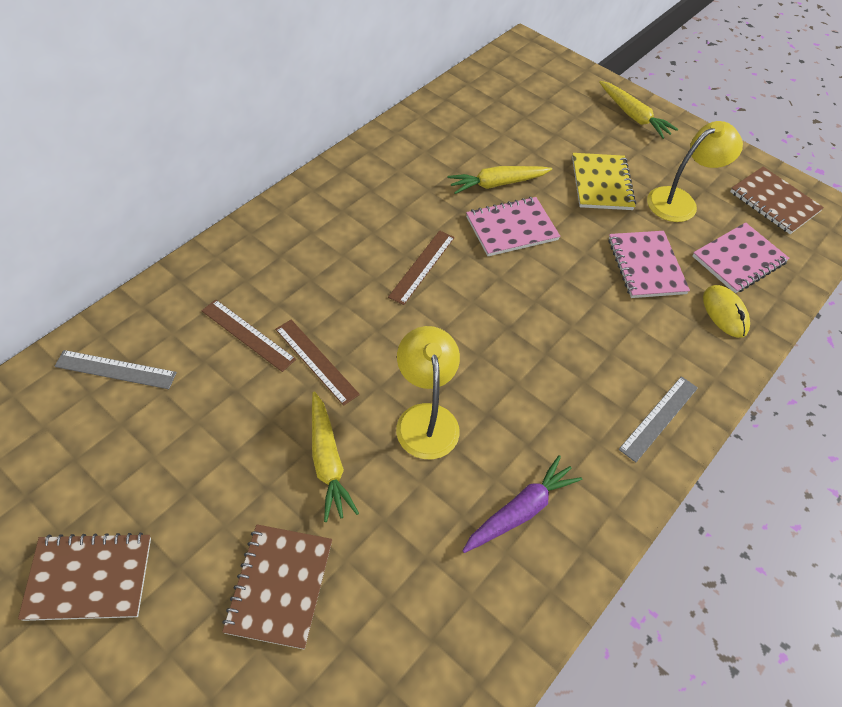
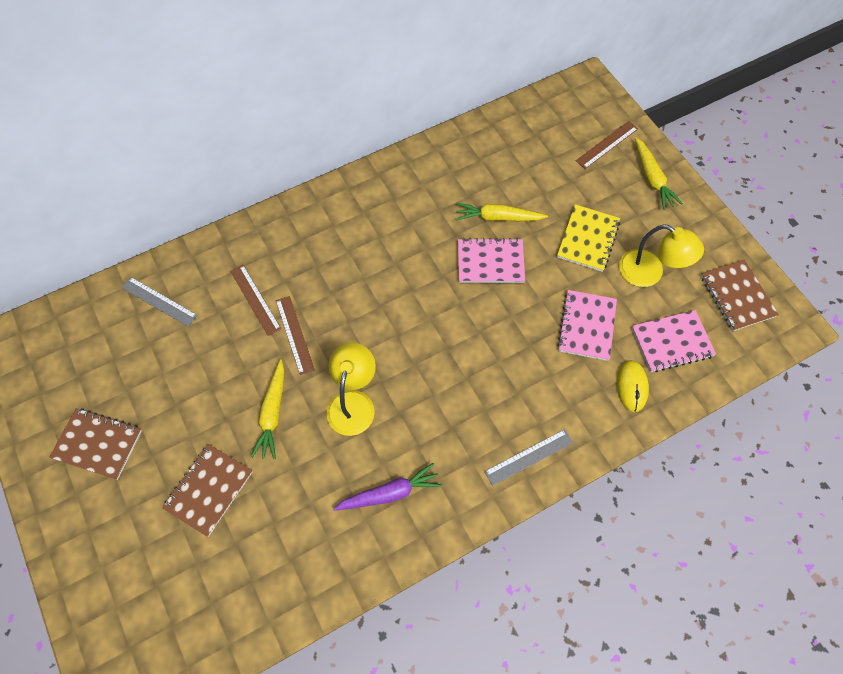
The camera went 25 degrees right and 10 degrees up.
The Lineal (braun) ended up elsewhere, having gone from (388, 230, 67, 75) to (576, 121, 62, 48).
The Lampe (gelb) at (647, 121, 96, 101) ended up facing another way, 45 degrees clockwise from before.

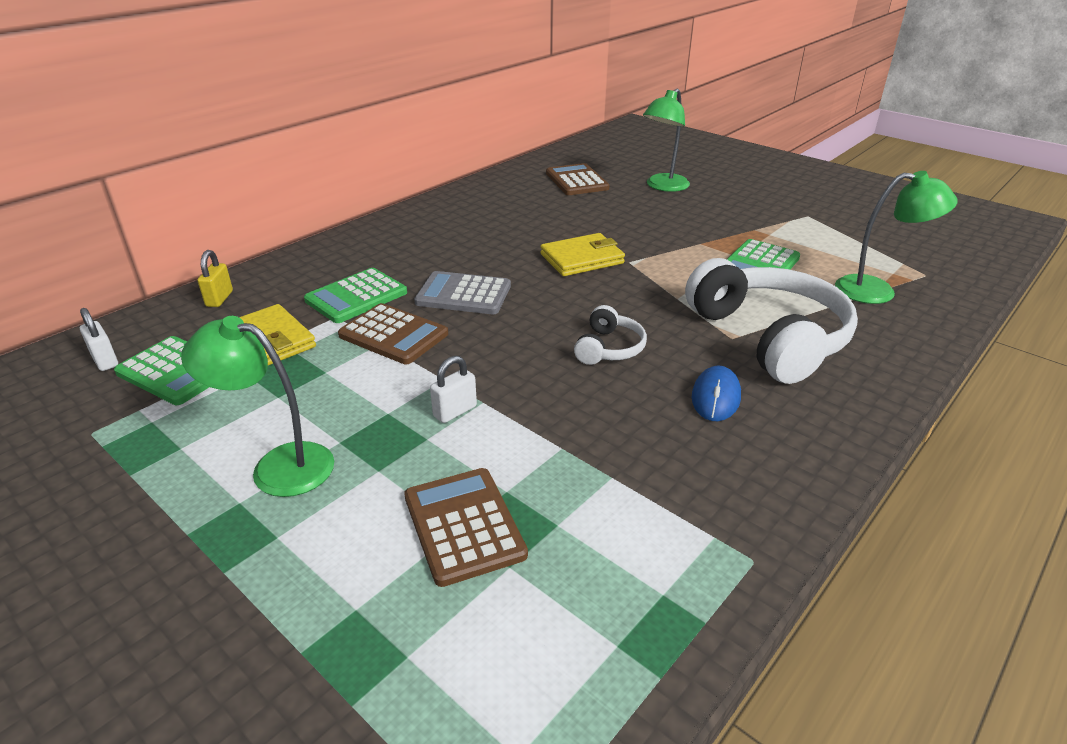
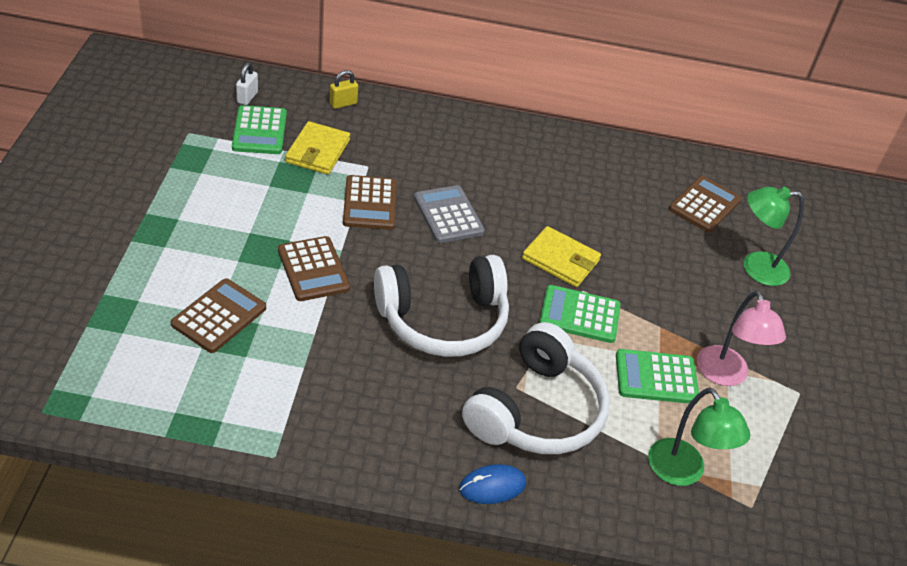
The camera went 50 degrees right and 10 degrees up.
The second view lost the Lampe (grün) at (181, 316, 153, 181).
The second view gained the Lampe (rosa) at (697, 290, 89, 96).
The Taschenrechner (grün) ended up elsewhere, having gone from (304, 268, 103, 55) to (539, 285, 82, 58).
The Computermaus (blau) ended up elsewhere, having gone from (692, 366, 49, 55) to (459, 464, 67, 40).
Where the Vorhängeschloss (weiß) stood at (430, 356, 47, 67), the Taschenrechner (braun) came to stand at (278, 236, 72, 65).
The size of the Kopfhörer (weiß) at (574, 305, 73, 60) changed by a factor of 2.14.

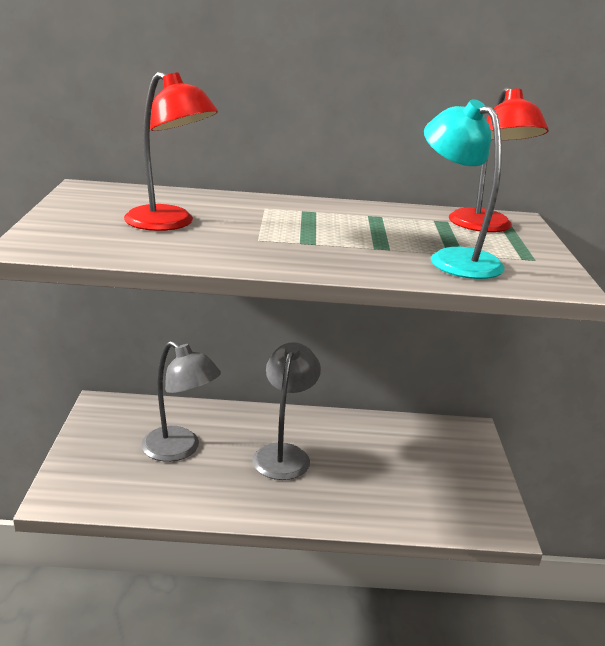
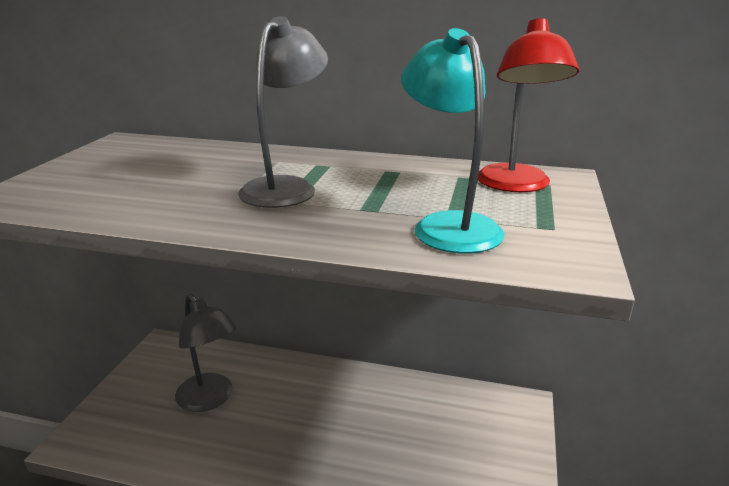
The camera went 15 degrees right and 0 degrees up.
The second view lost the Lampe (rot) at (124, 72, 94, 159).
The Lampe (grau) ended up elsewhere, having gone from (252, 342, 69, 138) to (238, 16, 90, 192).

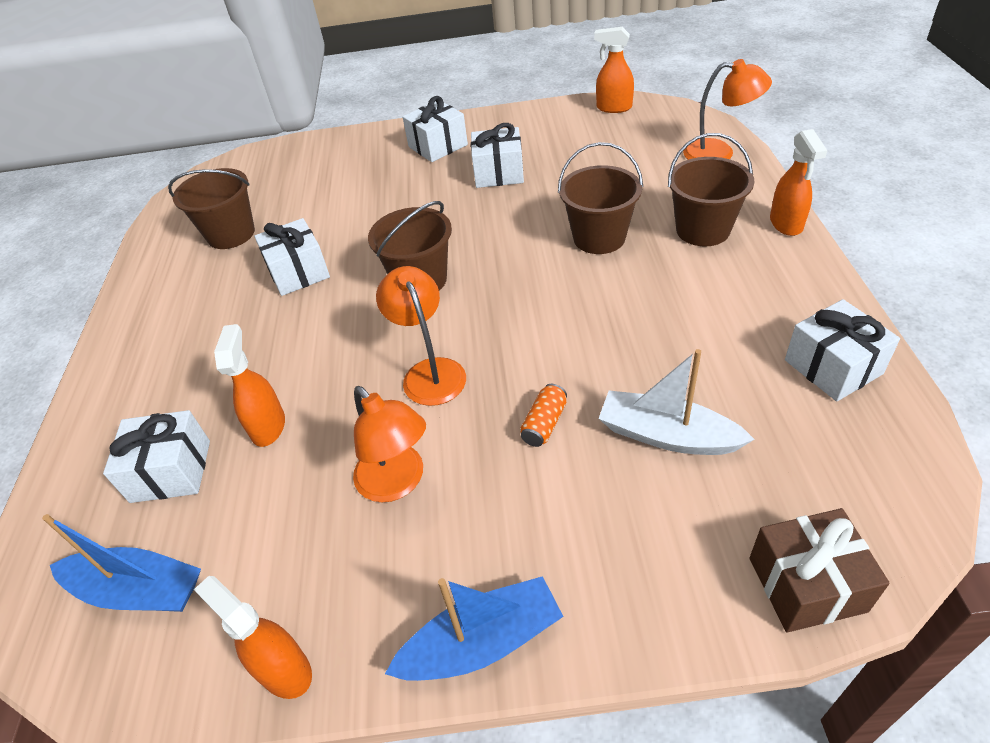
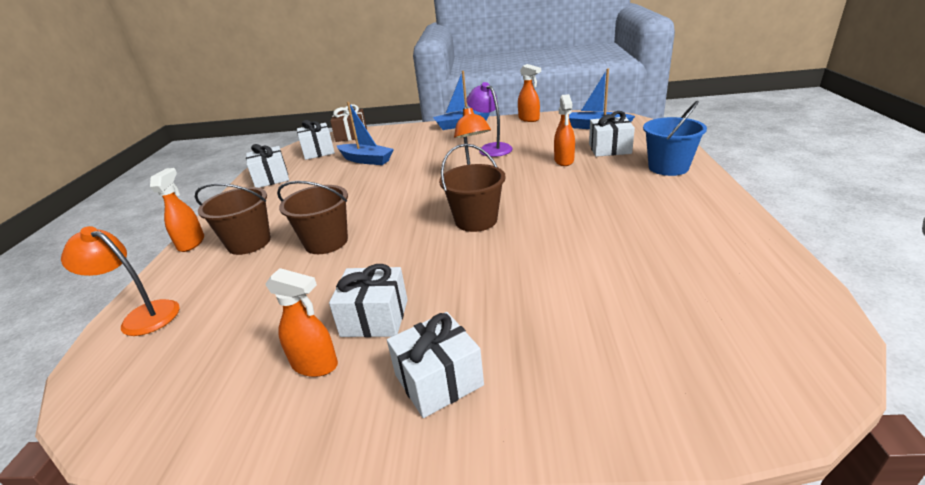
The camera went 175 degrees left and 15 degrees down.
The second view lost the Eimer (braun) at (168, 168, 87, 81).
The second view lost the Dose (orange) at (520, 384, 47, 63).
The second view gained the Eimer (blau) at (643, 101, 64, 75).
The Geschenk (weiß) ended up elsewhere, having gone from (254, 218, 76, 78) to (297, 120, 38, 40).
The Sprühflasche (orange) ended up elsewhere, having gone from (594, 27, 40, 86) to (265, 268, 73, 109).
What was the Lampe (orange) at (353, 386, 73, 116) turned into the Lampe (lila) at (466, 82, 47, 75).
What was the Boot (weiß) at (599, 349, 156, 106) turned into the Boot (blau) at (337, 102, 57, 63).

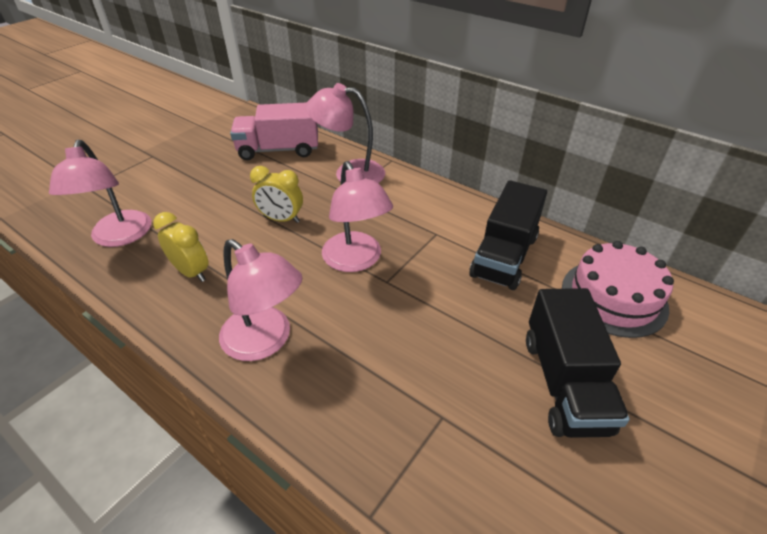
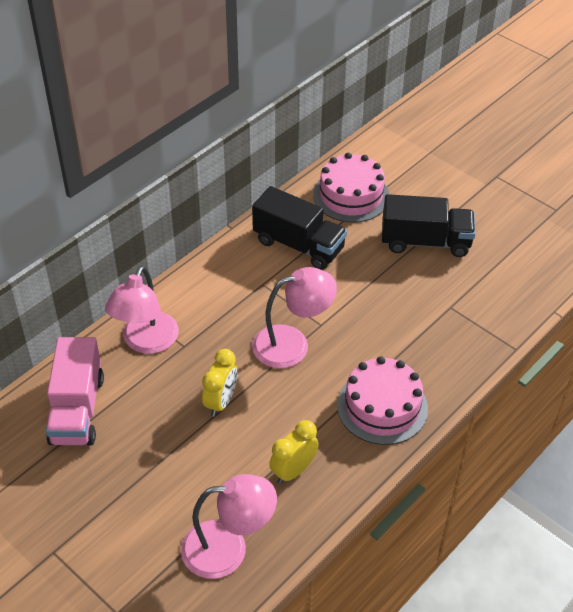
The camera went 85 degrees left and 5 degrees up.
Where the Lampe (rosa) stood at (219, 239, 83, 122), the Kuchen (rosa) came to stand at (337, 356, 91, 89).

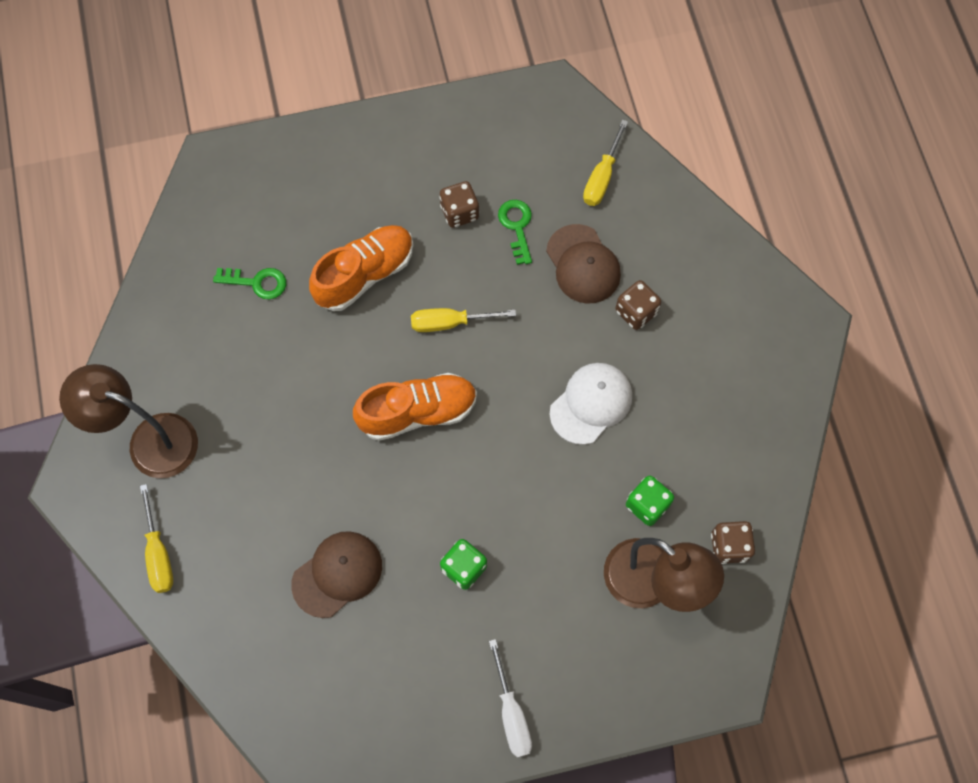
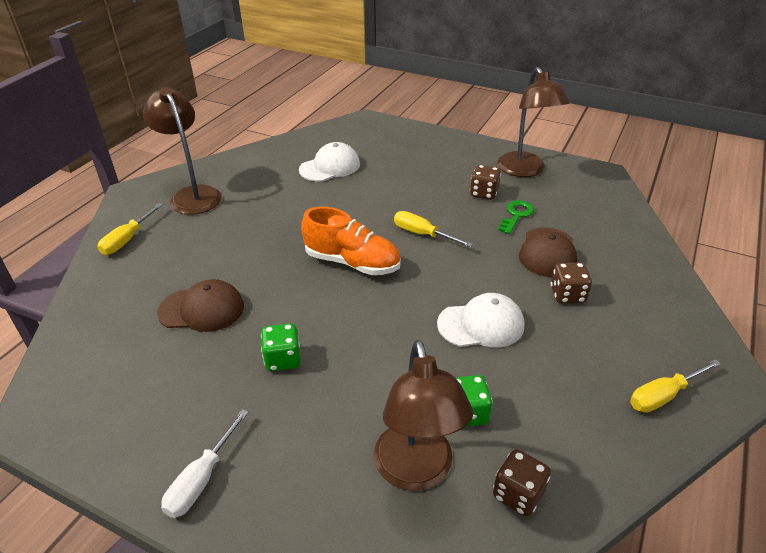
The camera went 40 degrees right and 30 degrees down.
The second view lost the Schuh (orange) at (309, 225, 104, 86).
The second view gained the Lampe (braun) at (497, 67, 73, 110).
The Schraubenzieher (gelb) ended up elsewhere, having gone from (583, 120, 45, 86) to (630, 359, 91, 54).
Where the Schlüssel (grün) stood at (213, 268, 73, 31), the Kappe (weiß) came to stand at (299, 142, 61, 40).

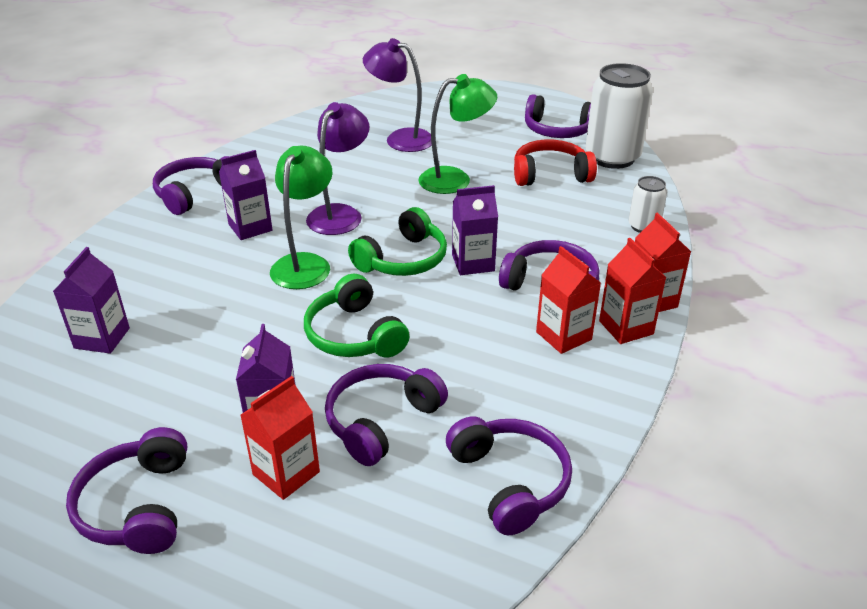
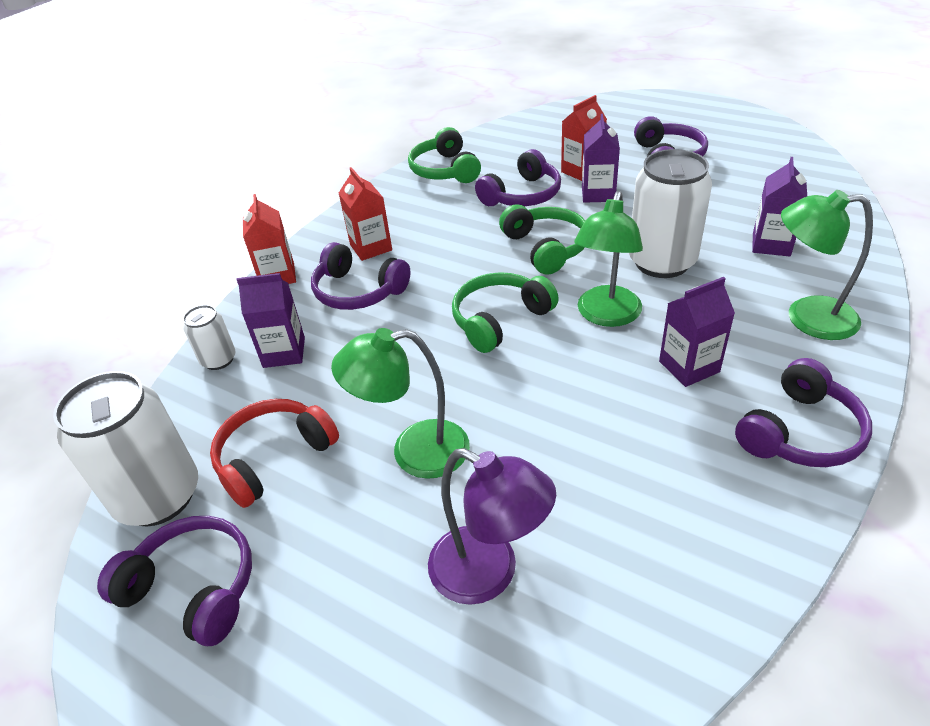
The camera went 170 degrees left and 5 degrees up.
The second view lost the Lampe (lila) at (306, 102, 63, 133).
The second view lost the Getränkekarton (rot) at (599, 238, 67, 106).
The second view gained the Dose (weiß) at (629, 149, 83, 129).
The second view gained the Lampe (grün) at (781, 190, 92, 150).
The Getränkekarton (lila) ended up elsewhere, having gone from (452, 185, 46, 90) to (236, 273, 69, 95).
What was the Kopfhörer (lila) at (446, 416, 126, 120) turned into the Kopfhörer (grün) at (408, 127, 73, 56).
The Kopfhörer (rot) at (514, 140, 83, 46) ended up facing another way, 135 degrees clockwise from before.

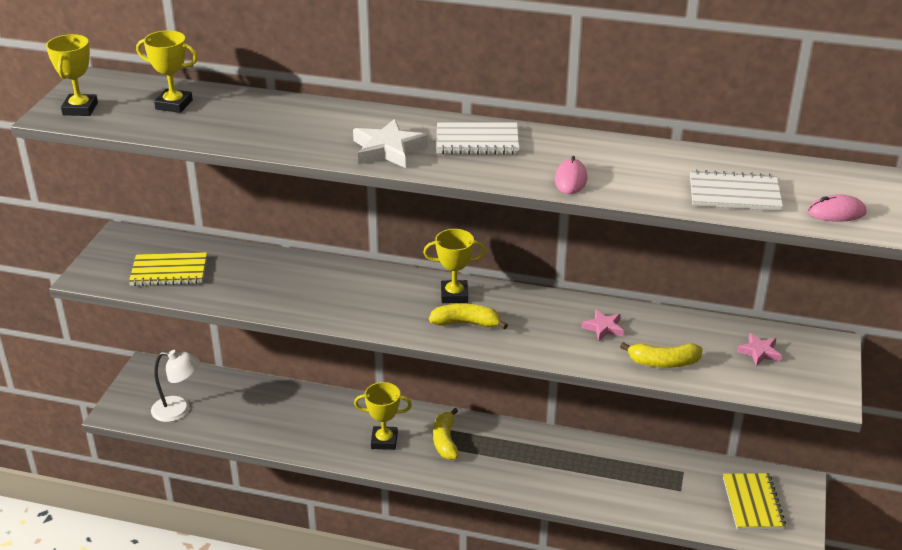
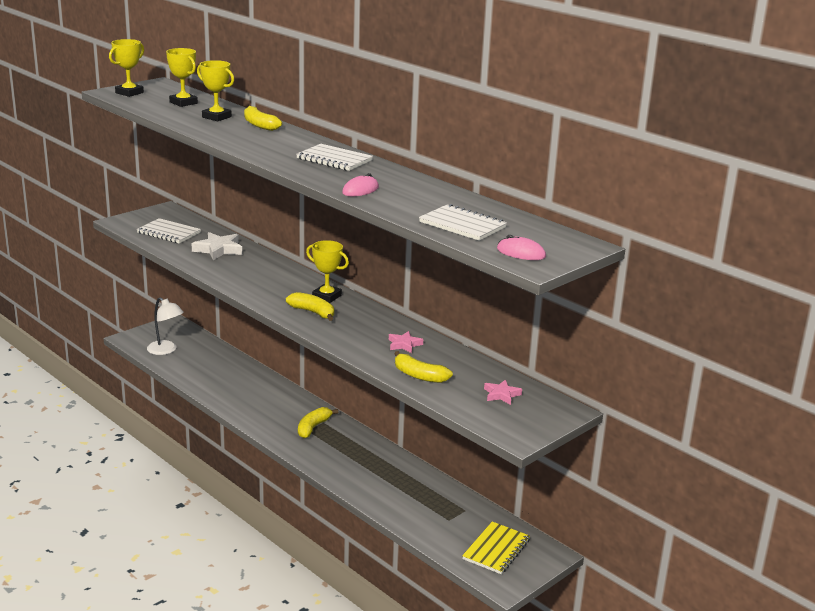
The camera went 30 degrees right and 10 degrees down.
The second view gained the Banane (gelb) at (244, 106, 38, 25).
The Stern (weiß) ended up elsewhere, having gone from (353, 119, 75, 49) to (191, 232, 51, 28).
The Pokal (gelb) ended up elsewhere, having gone from (354, 382, 58, 68) to (197, 60, 37, 61).
What was the Notizbuch (gelb) at (129, 252, 78, 34) turned into the Notizbuch (weiß) at (137, 218, 64, 25).

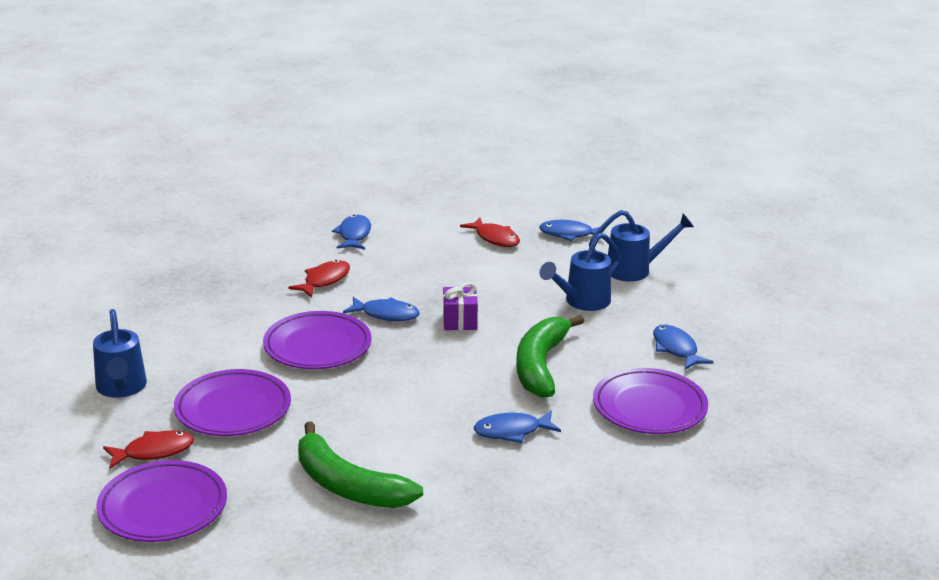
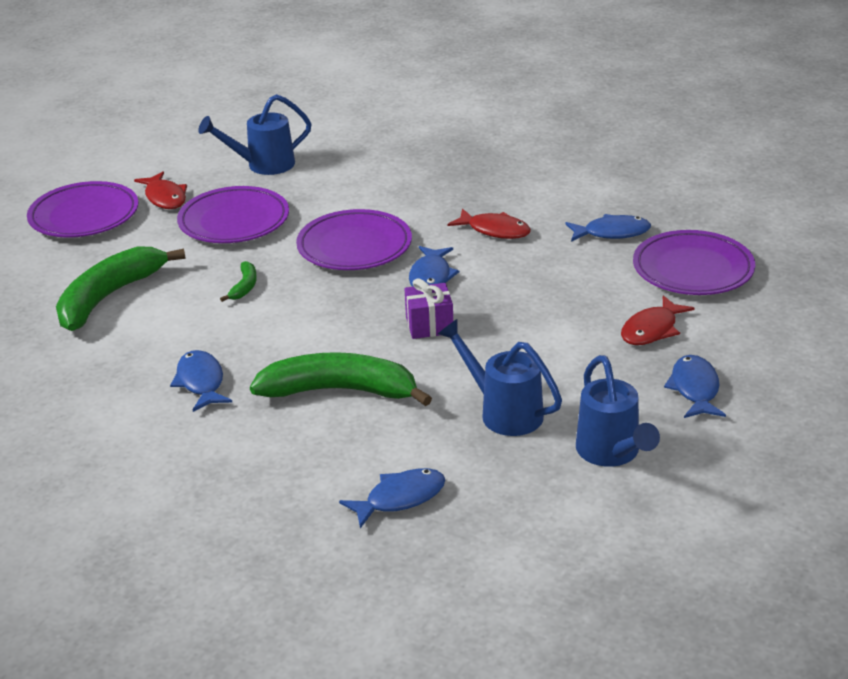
The camera went 85 degrees right and 5 degrees up.
The second view gained the Banane (grün) at (220, 261, 37, 41).
The Teller (lila) ended up elsewhere, having gone from (593, 368, 115, 66) to (633, 230, 122, 65).

